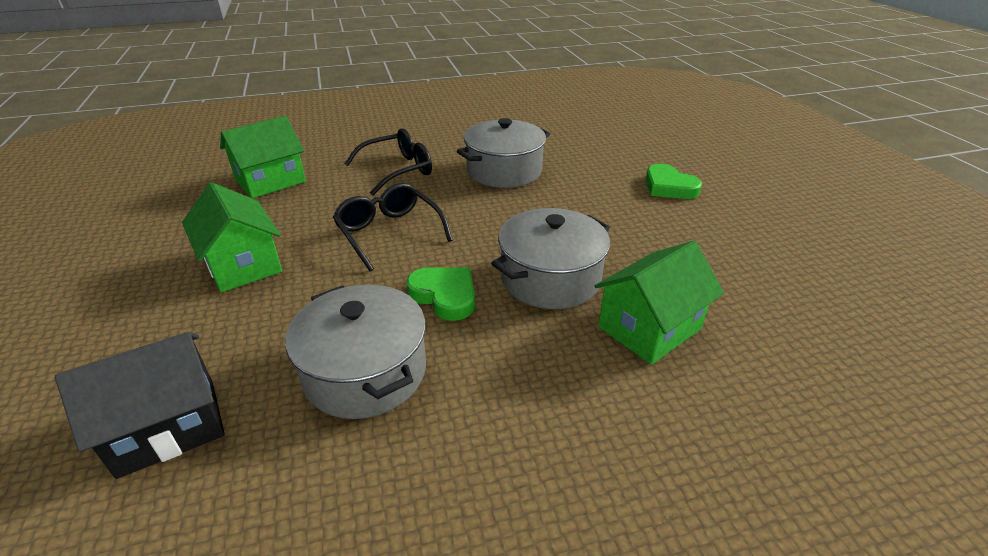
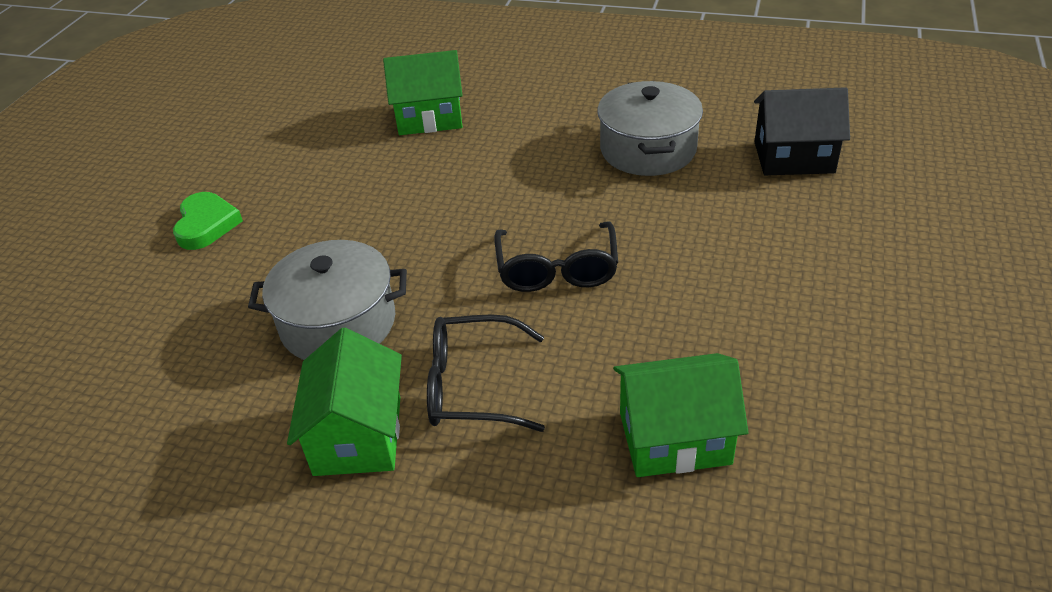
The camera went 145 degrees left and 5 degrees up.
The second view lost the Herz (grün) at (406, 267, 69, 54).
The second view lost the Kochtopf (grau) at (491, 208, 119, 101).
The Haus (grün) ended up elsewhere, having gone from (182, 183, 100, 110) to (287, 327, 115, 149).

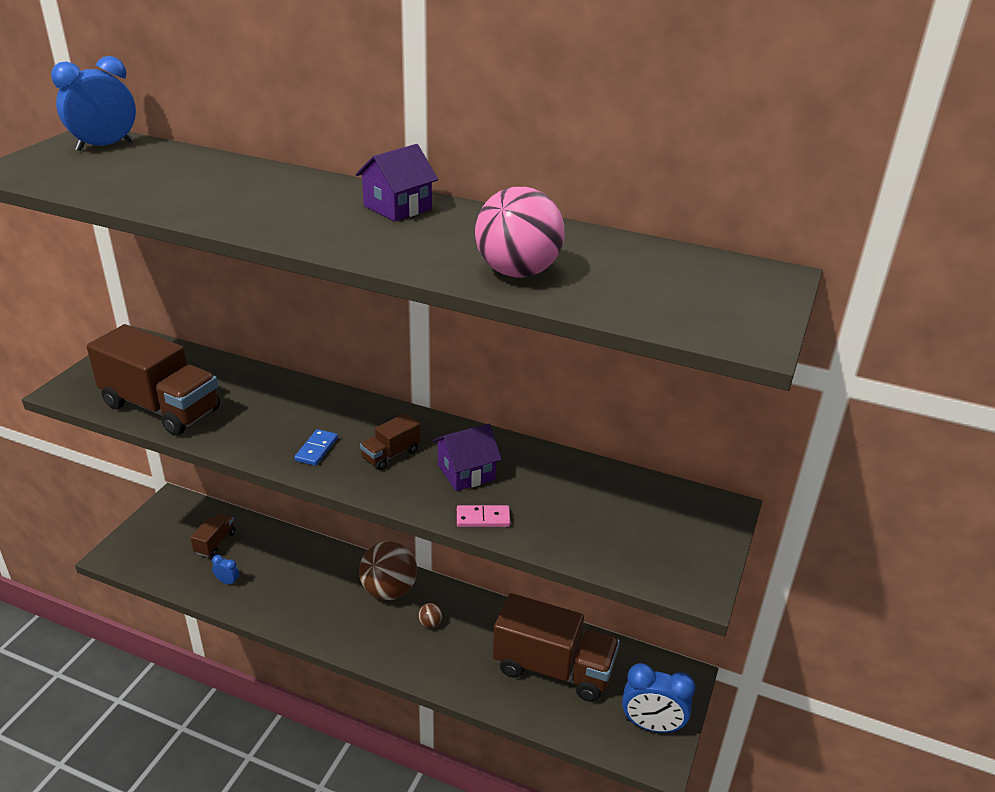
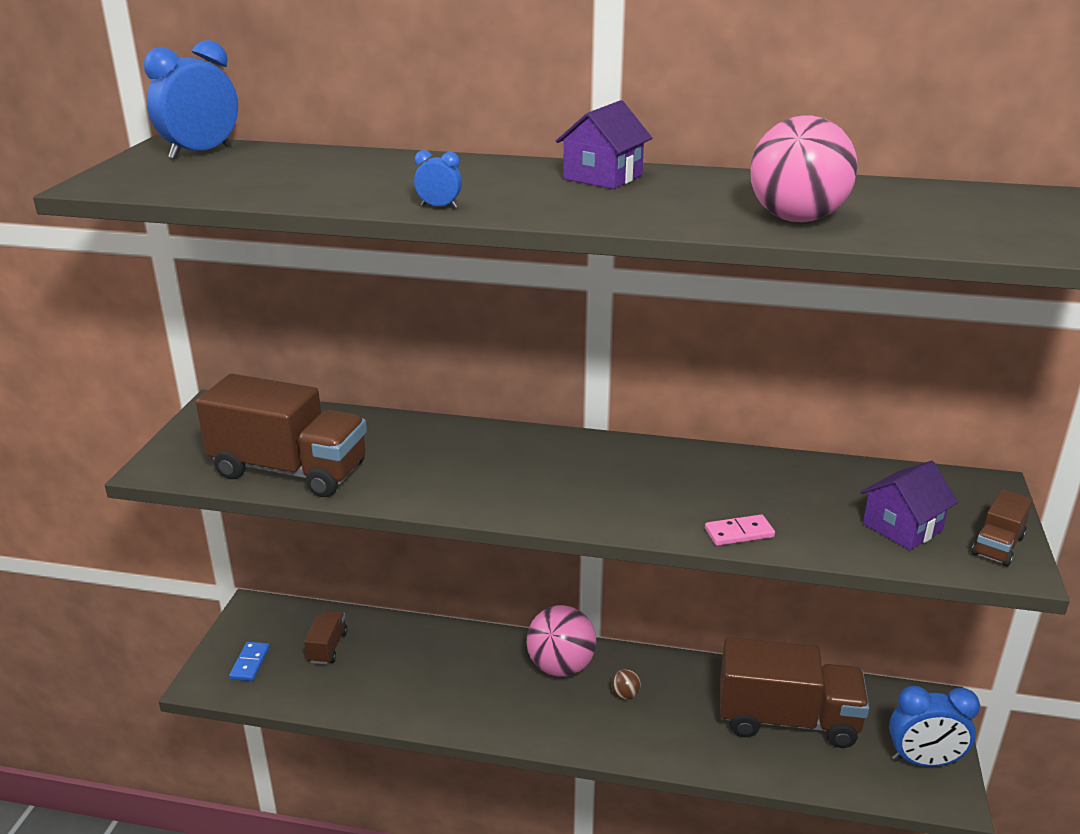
The camera went 10 degrees left and 5 degrees down.
The Wecker (blau) ended up elsewhere, having gone from (212, 555, 27, 30) to (414, 150, 48, 58).
The Dominostein (blau) ended up elsewhere, having gone from (294, 429, 44, 37) to (229, 642, 41, 39).
The Lastwagen (braun) ended up elsewhere, having gone from (360, 413, 61, 57) to (972, 489, 61, 77).
The Haus (lila) ended up elsewhere, having gone from (433, 424, 69, 67) to (860, 461, 98, 89).
What was the Ball (braun) at (359, 541, 58, 59) turned into the Ball (rosa) at (527, 605, 69, 72).

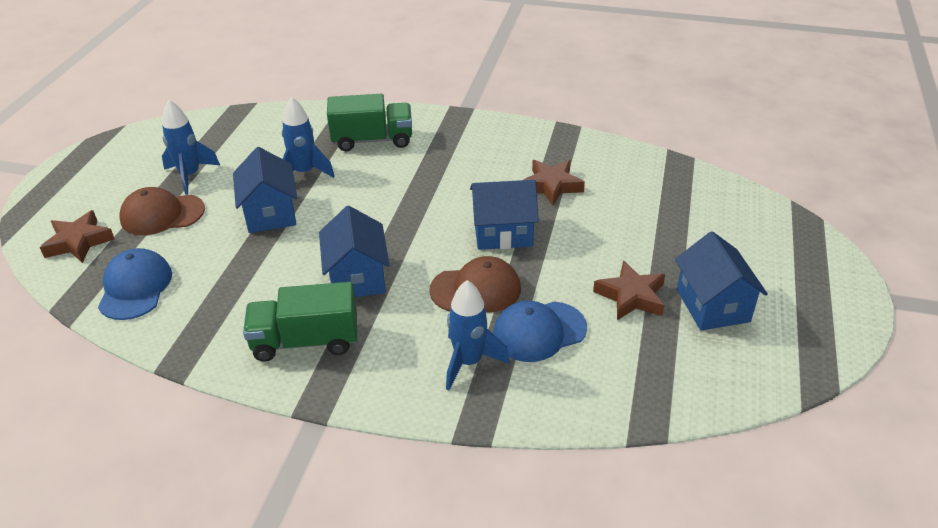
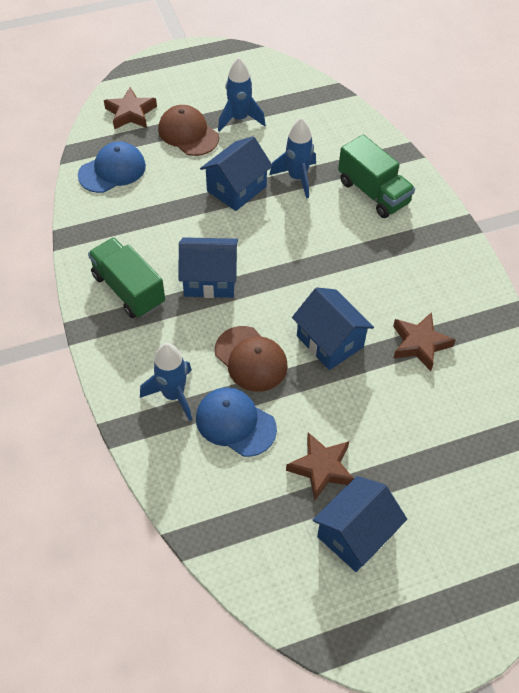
The camera went 55 degrees right and 15 degrees up.
The Haus (blau) at (319, 206, 71, 91) ended up facing another way, 45 degrees clockwise from before.

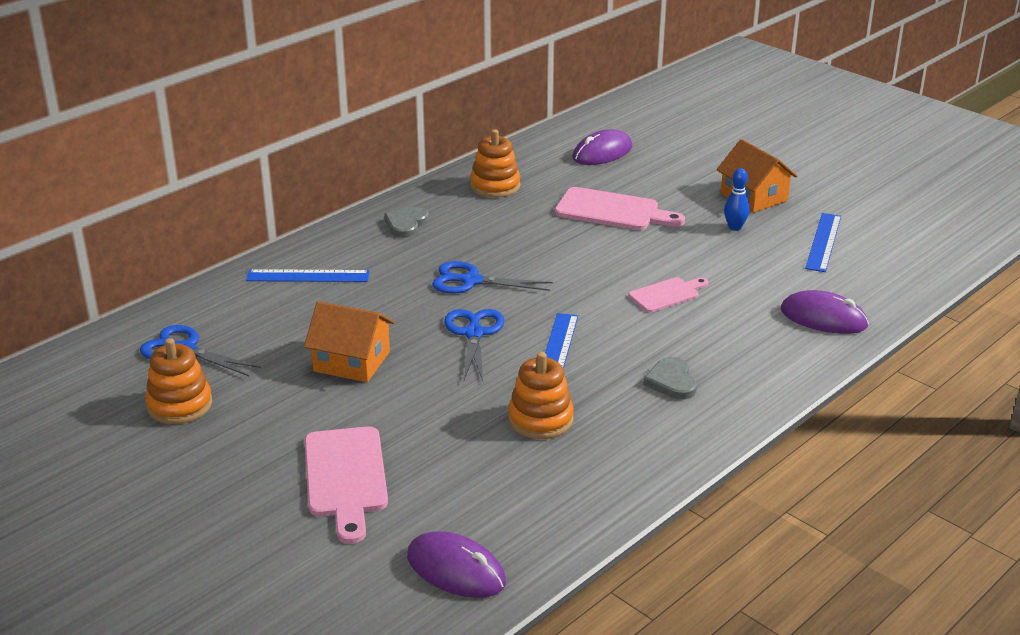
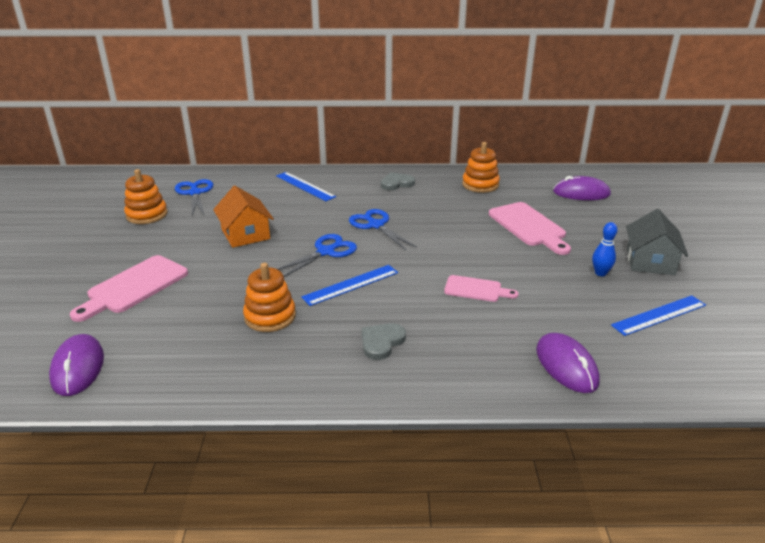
The camera went 45 degrees right and 0 degrees up.
What was the Haus (orange) at (716, 139, 81, 74) turned into the Haus (grau) at (626, 209, 62, 66).

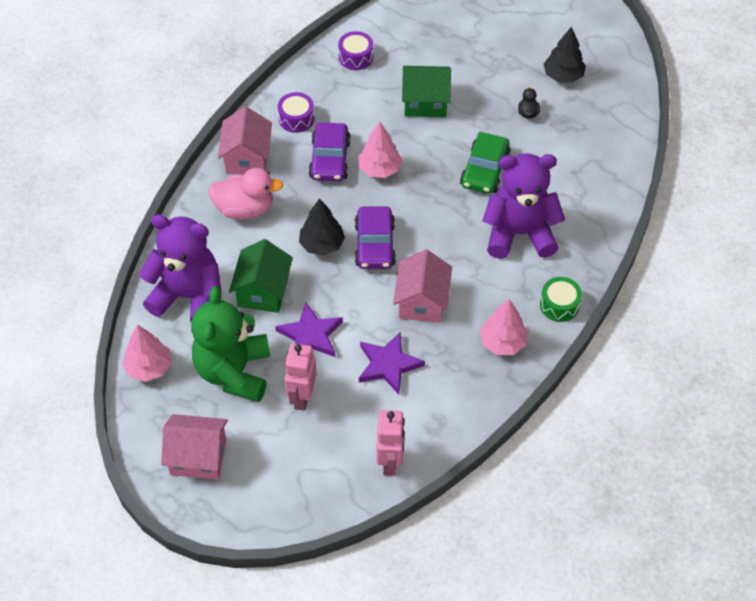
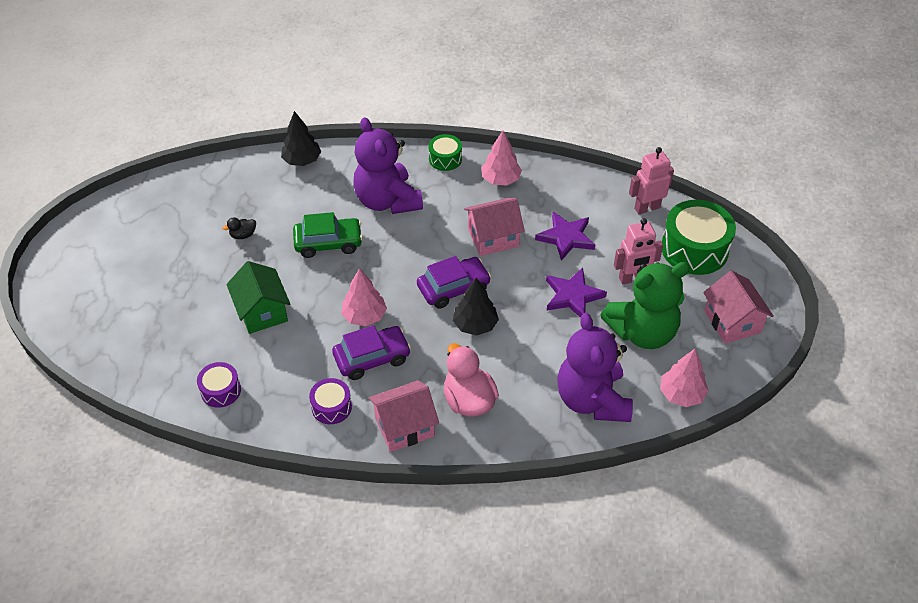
The camera went 115 degrees left and 5 degrees down.
The second view lost the Haus (grün) at (229, 239, 64, 74).
The second view gained the Trommel (grün) at (662, 200, 74, 75).
The Baum (schwarz) ended up elsewhere, having gone from (544, 27, 42, 56) to (281, 111, 40, 55).

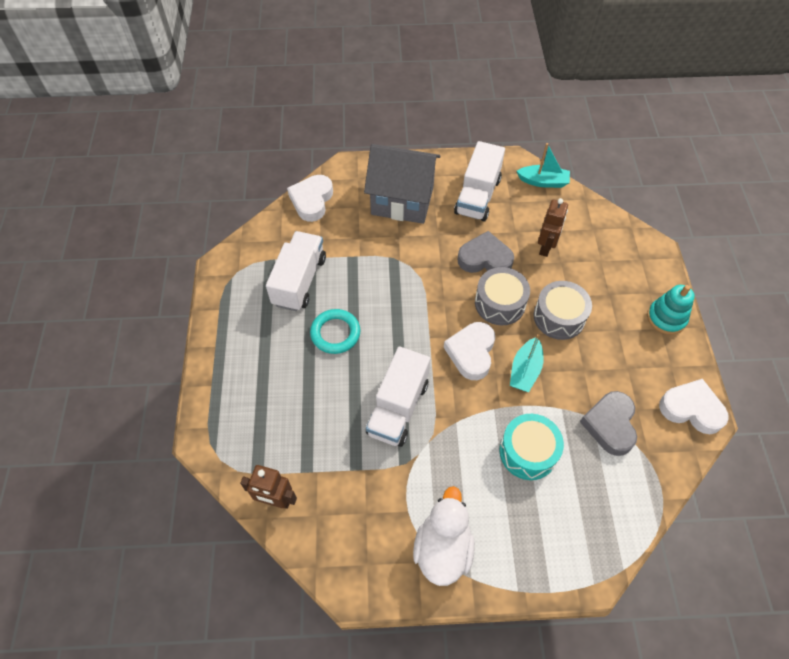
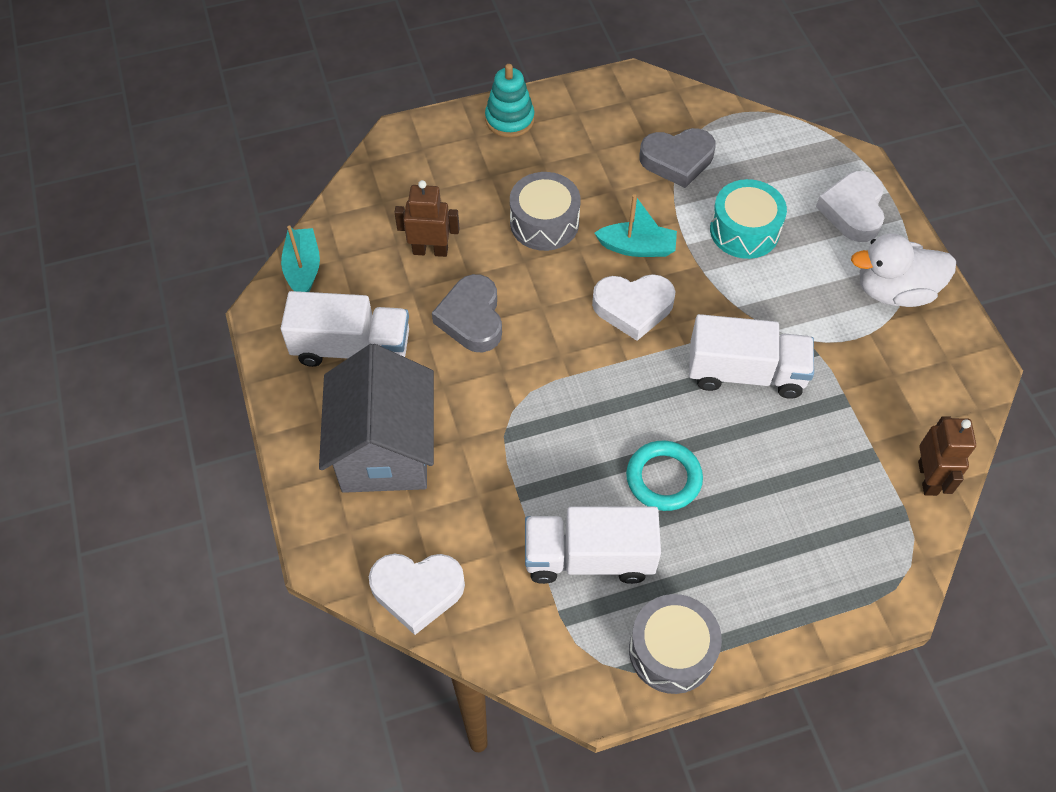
The camera went 105 degrees left and 0 degrees up.
The Trommel (grau) ended up elsewhere, having gone from (475, 267, 55, 58) to (629, 594, 93, 100).
The Herz (weiß) ended up elsewhere, having gone from (659, 379, 70, 55) to (816, 171, 68, 71).

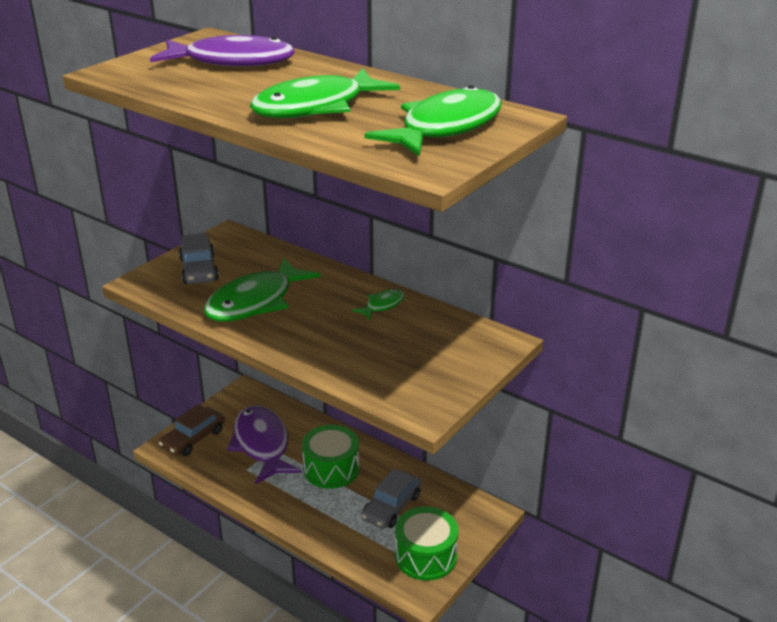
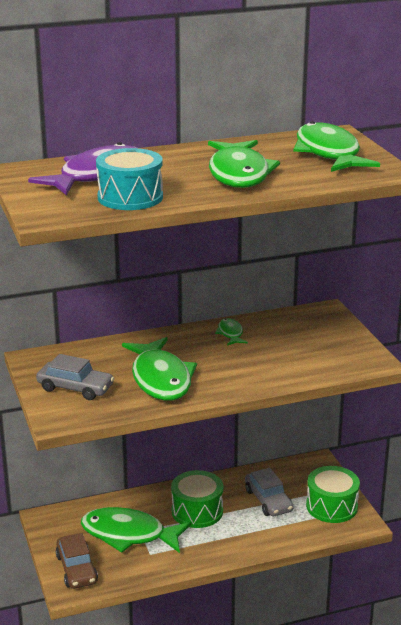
The camera went 55 degrees left and 5 degrees down.
The second view gained the Trommel (türkis) at (96, 148, 67, 62).
What was the Fisch (lila) at (227, 406, 75, 78) turned into the Fisch (grün) at (81, 507, 110, 46).

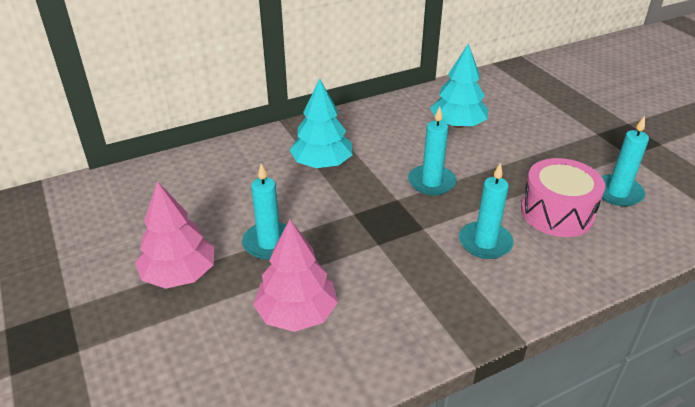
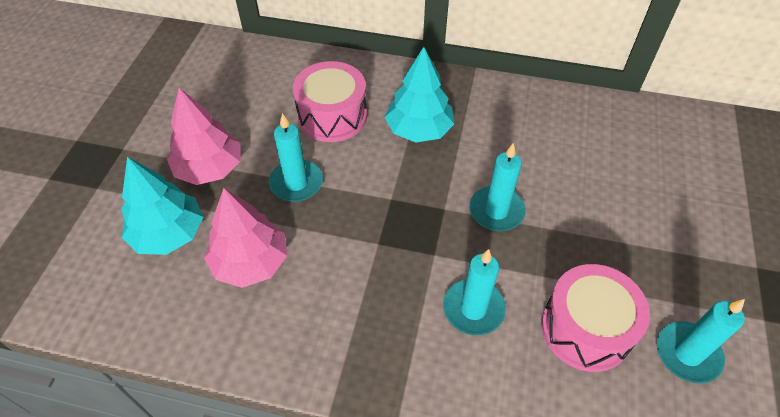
The camera went 40 degrees right and 15 degrees up.
The second view gained the Trommel (rosa) at (293, 61, 74, 81).
The Baum (türkis) ended up elsewhere, having gone from (430, 43, 58, 85) to (121, 157, 82, 98).

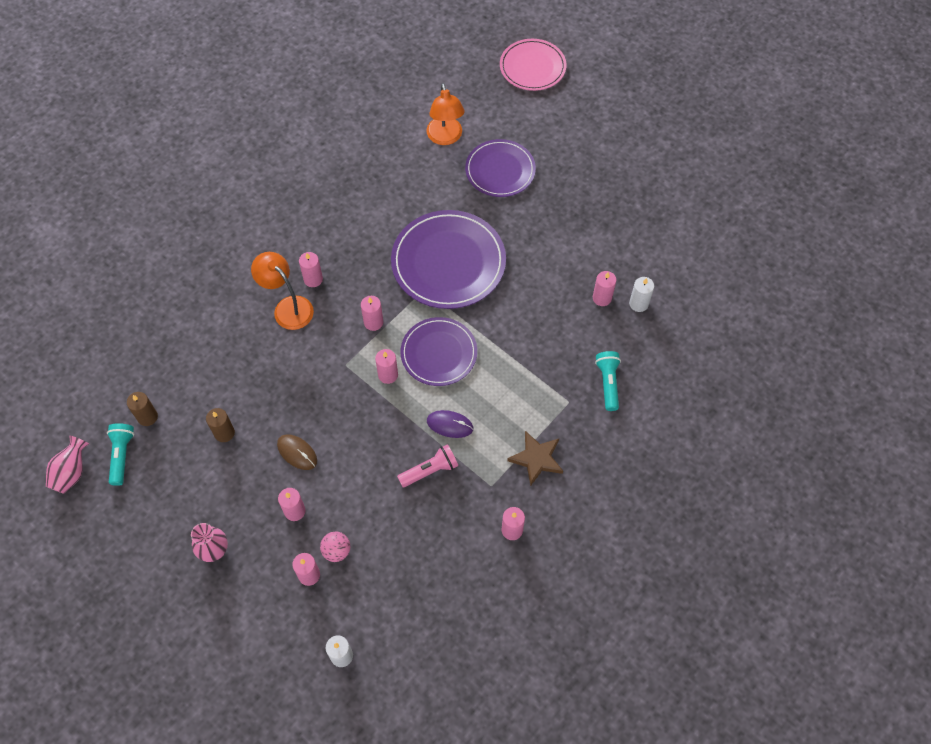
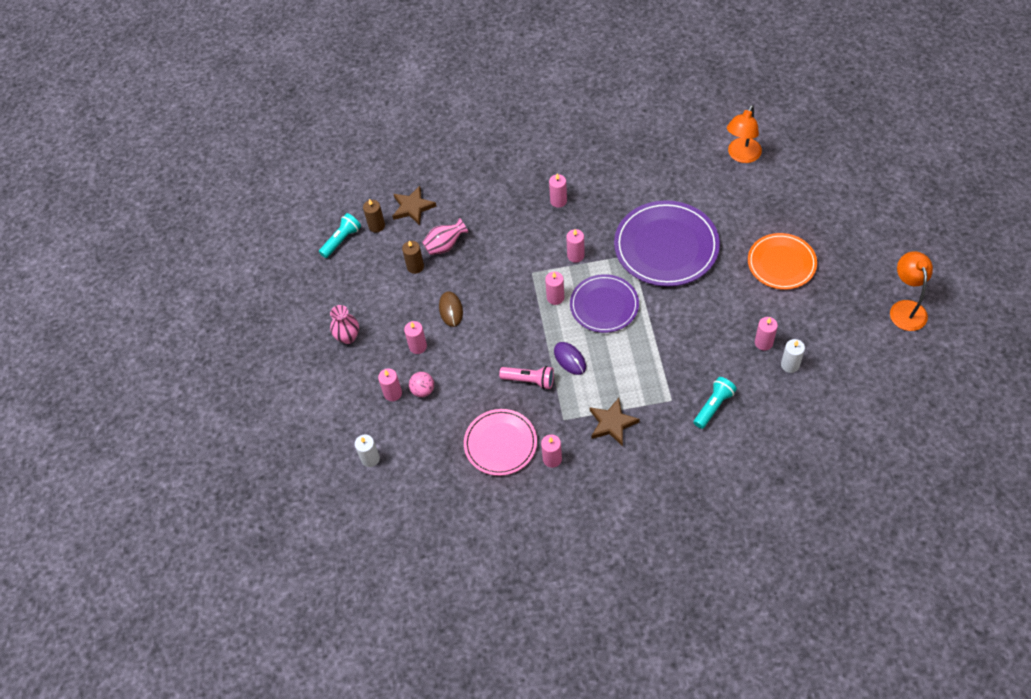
The camera went 45 degrees right and 5 degrees down.
The second view lost the Teller (lila) at (465, 139, 71, 58).
The second view gained the Stern (braun) at (392, 186, 45, 39).
The second view gained the Teller (orange) at (748, 233, 69, 57).
The Vase (rosa) ended up elsewhere, having gone from (46, 435, 43, 59) to (422, 218, 47, 37).
The Lampe (orange) ended up elsewhere, having gone from (251, 252, 63, 78) to (890, 251, 43, 80).
The Teller (rosa) ended up elsewhere, having gone from (500, 39, 66, 52) to (464, 409, 73, 67).

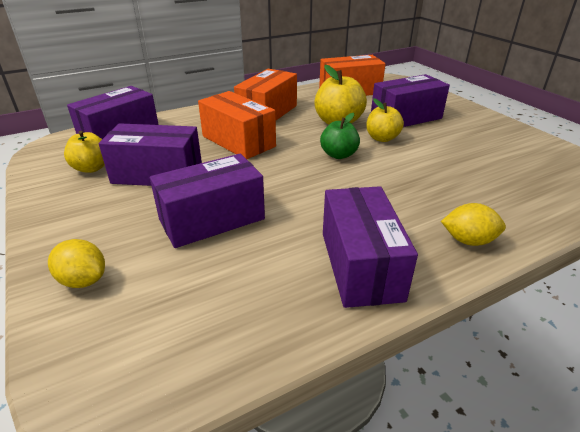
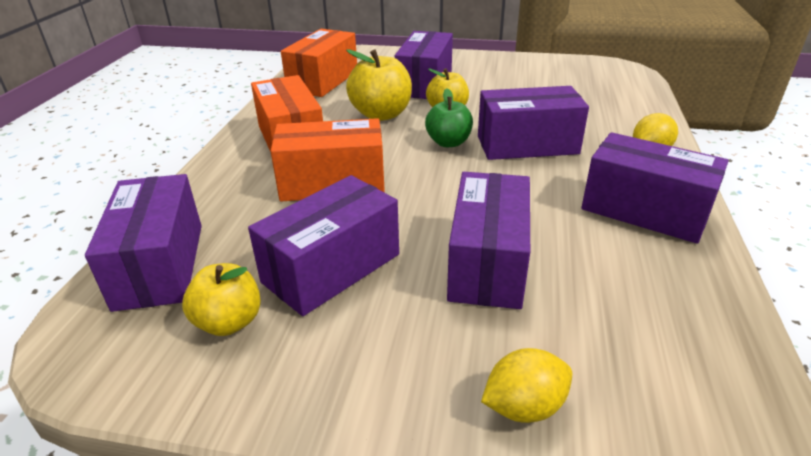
The camera went 50 degrees left and 0 degrees up.
The second view gained the Schachtel (lila) at (478, 86, 111, 74).

